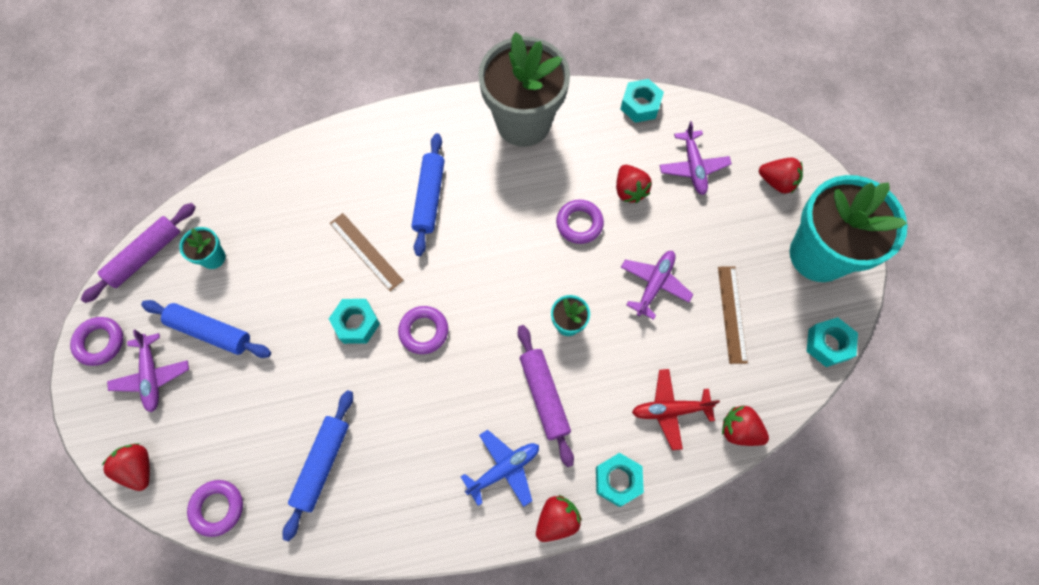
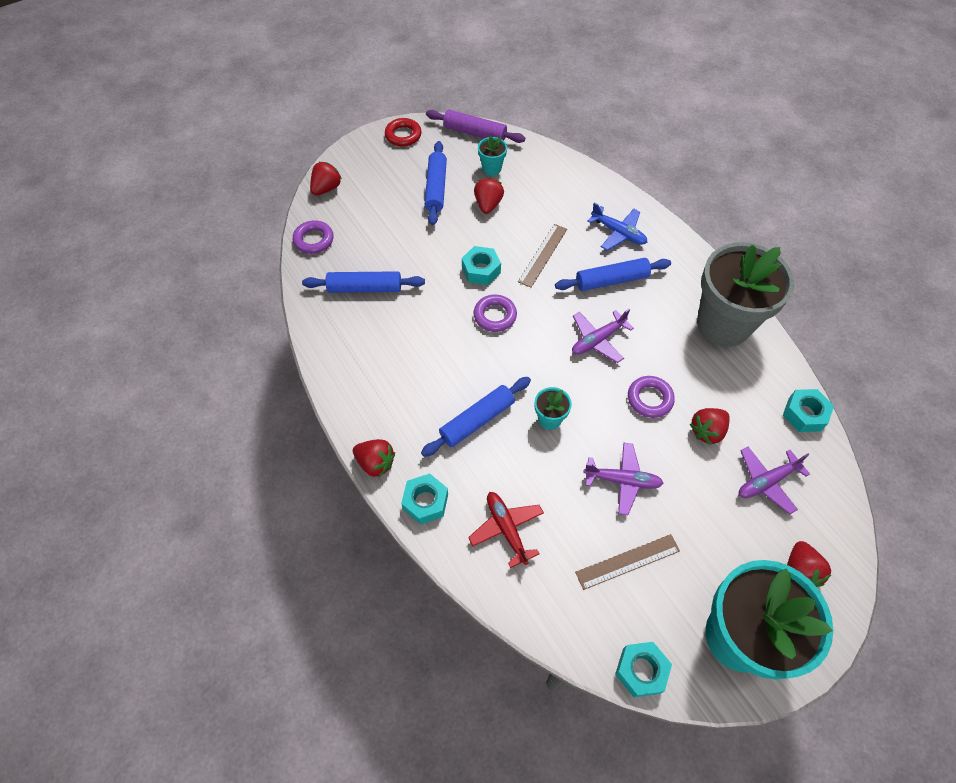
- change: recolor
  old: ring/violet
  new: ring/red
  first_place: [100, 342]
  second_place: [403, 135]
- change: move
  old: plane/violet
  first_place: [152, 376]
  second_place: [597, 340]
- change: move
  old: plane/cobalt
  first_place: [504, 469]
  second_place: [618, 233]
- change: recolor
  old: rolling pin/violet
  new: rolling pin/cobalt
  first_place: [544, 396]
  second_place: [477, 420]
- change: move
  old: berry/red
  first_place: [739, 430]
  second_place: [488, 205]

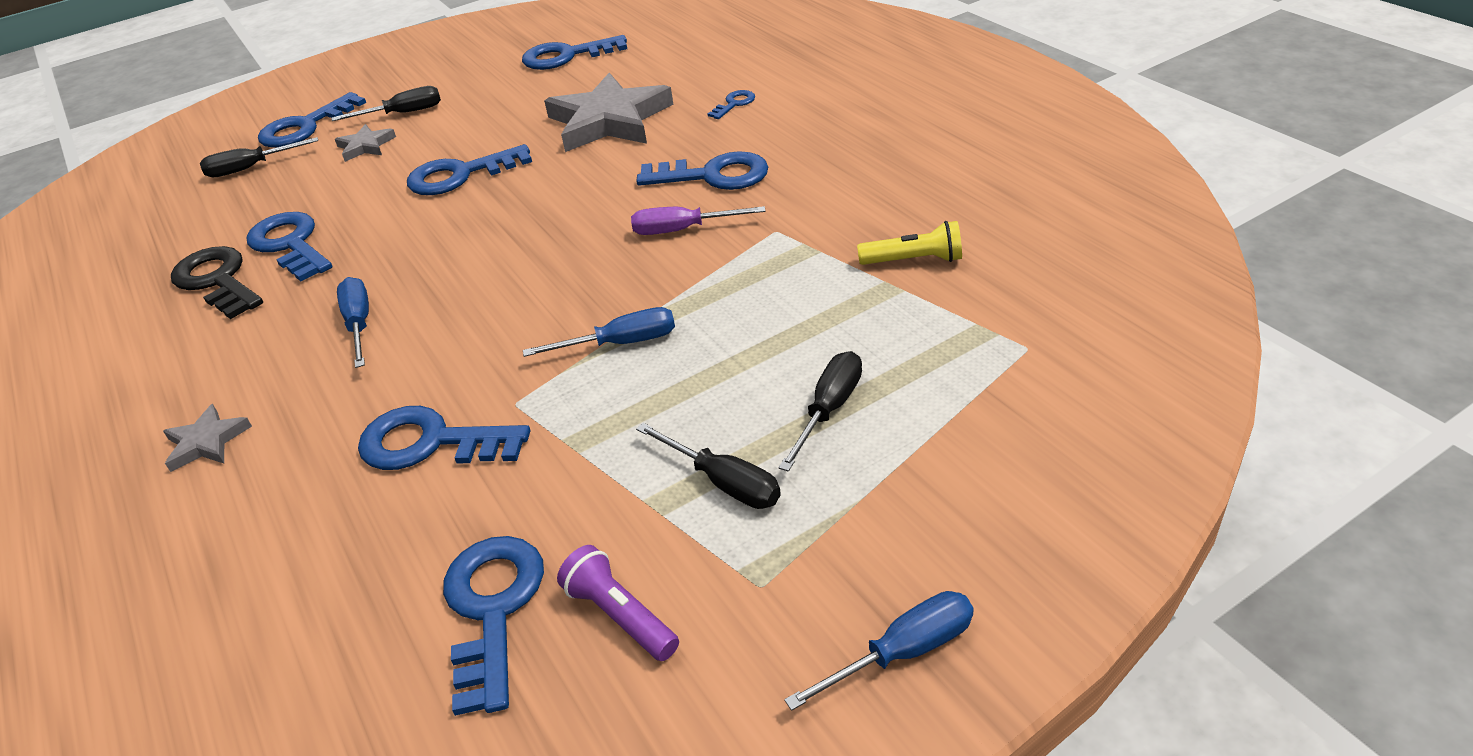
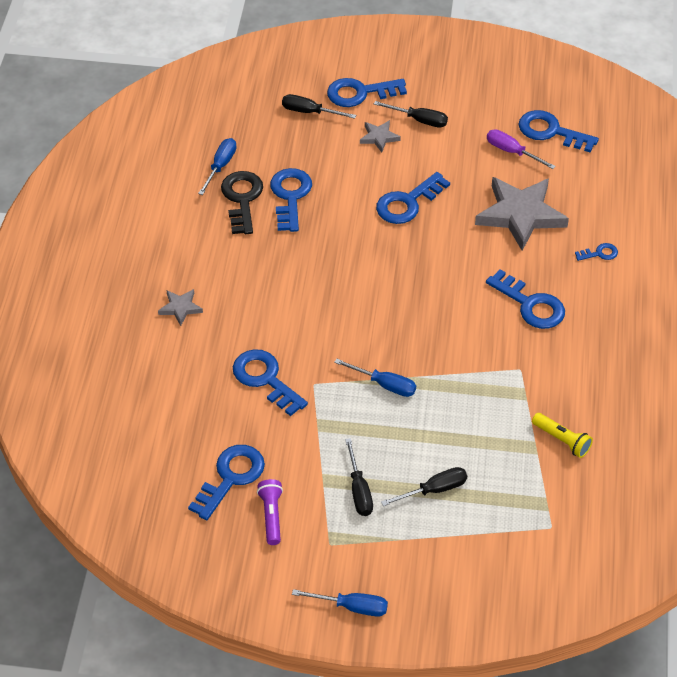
- change: move
  old: flat screwdriver/cobalt
  first_place: [359, 324]
  second_place: [220, 166]
- change: rotate
  old: door key/cobalt
  first_place: [460, 175]
  second_place: [407, 203]
  degrees: -60
- change: move
  old: flat screwdriver/violet
  first_place: [683, 230]
  second_place: [512, 152]

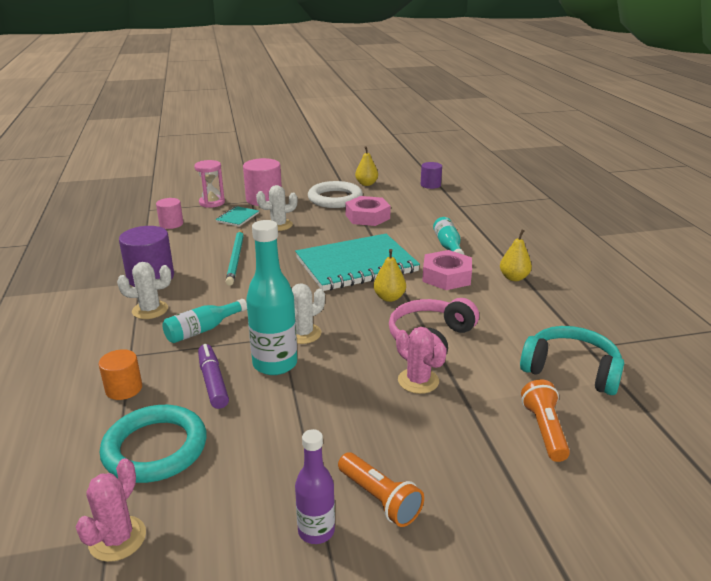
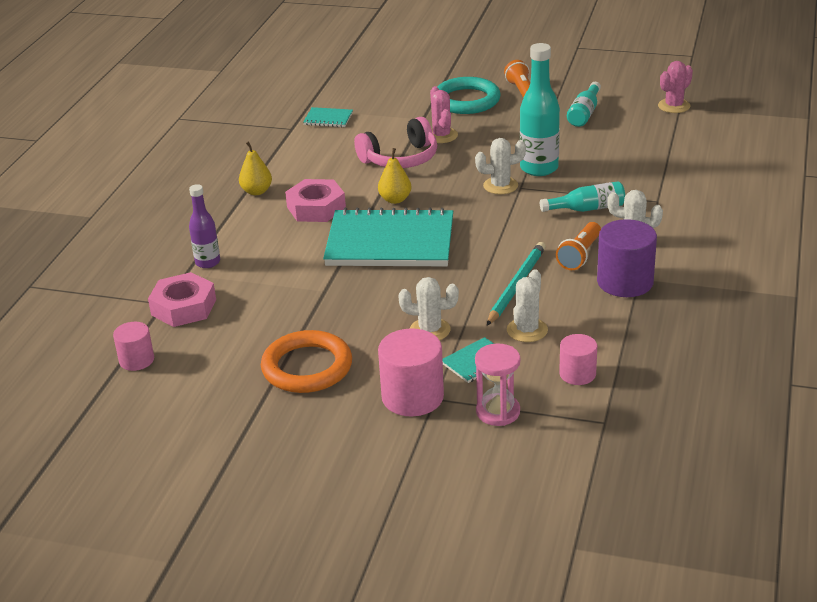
- change: delete
  old: solid cylinder/orange-coloured
  first_place: [124, 389]
- change: move
  old: ring/teal
  first_place: [155, 448]
  second_place: [466, 100]
- change: delete
  old: marker/violet
  first_place: [213, 382]
- change: move
  old: bottle/violet
  first_place: [316, 531]
  second_place: [207, 262]
- change: recolor
  old: ring/white
  new: ring/orange-coloured
  first_place: [335, 198]
  second_place: [307, 367]
- change: move
  old: hex nut/pink
  first_place: [367, 217]
  second_place: [183, 307]
- change: delete
  old: pear fruit/yellow
  first_place: [366, 184]
- change: recolor
  old: solid cylinder/violet
  new: solid cylinder/pink
  first_place: [430, 185]
  second_place: [136, 360]
- change: move
  old: bottle/teal
  first_place: [448, 246]
  second_place: [584, 113]
- change: replace
  old: headset/teal
  new: notepad/teal
  first_place: [571, 370]
  second_place: [328, 119]
- change: move
  old: pocket torch/orange-coloured
  first_place: [544, 430]
  second_place: [580, 255]
- change: insert
  new: prickly plant/white
  second_place: [527, 330]

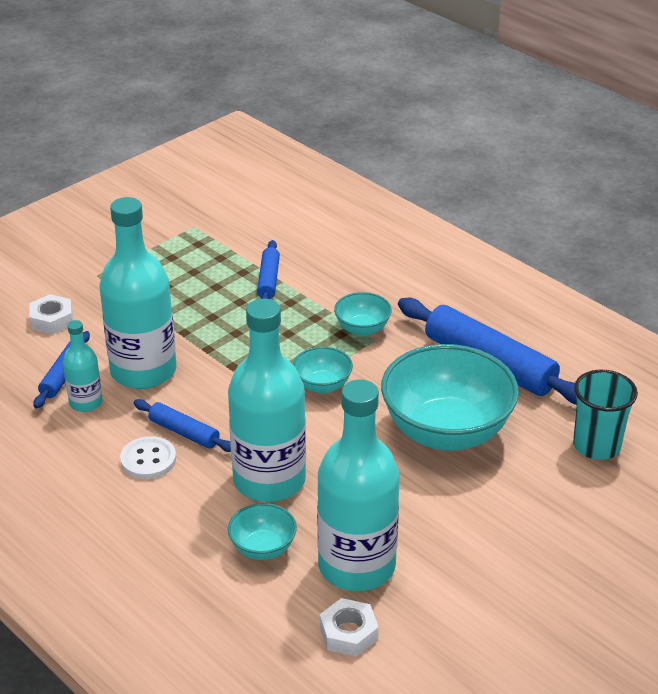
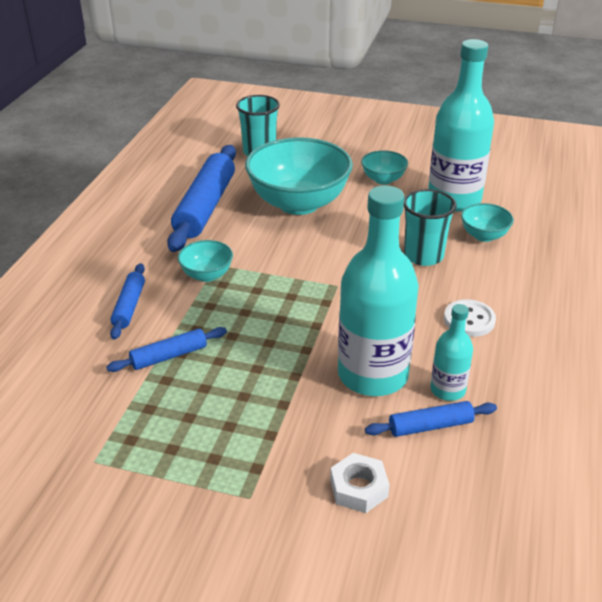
- change: move
  old: rolling pin/cobalt
  first_place: [184, 432]
  second_place: [129, 306]
- change: replace
  old: bottle/teal
  new: beaker/teal
  first_place: [269, 480]
  second_place: [423, 256]
- change: move
  old: bowl/teal
  first_place: [322, 385]
  second_place: [383, 179]
- change: delete
  old: hex nut/white
  first_place: [348, 633]

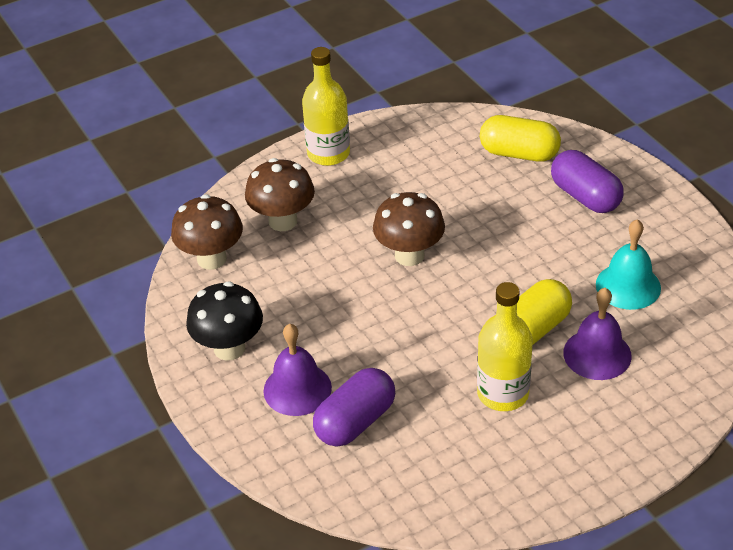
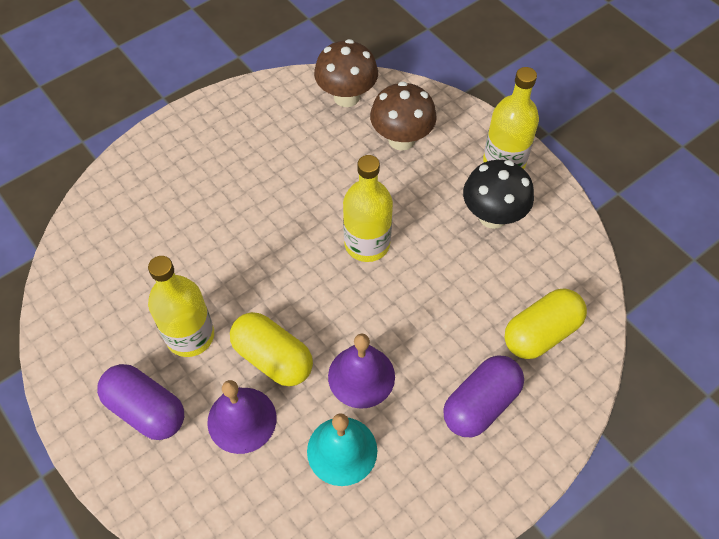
- change: move
  old: mushroom/ebony
  first_place: [229, 348]
  second_place: [492, 216]
- change: move
  old: bell/violet
  first_place: [297, 389]
  second_place: [361, 376]
- change: move
  old: pill shape/violet
  first_place: [355, 422]
  second_place: [146, 409]
- change: replace
  old: mushroom/russet
  new: bottle/yellow
  first_place: [409, 255]
  second_place: [367, 244]
- change: rotate
  old: pill shape/yellow
  first_place: [519, 153]
  second_place: [541, 333]
  degrees: 45

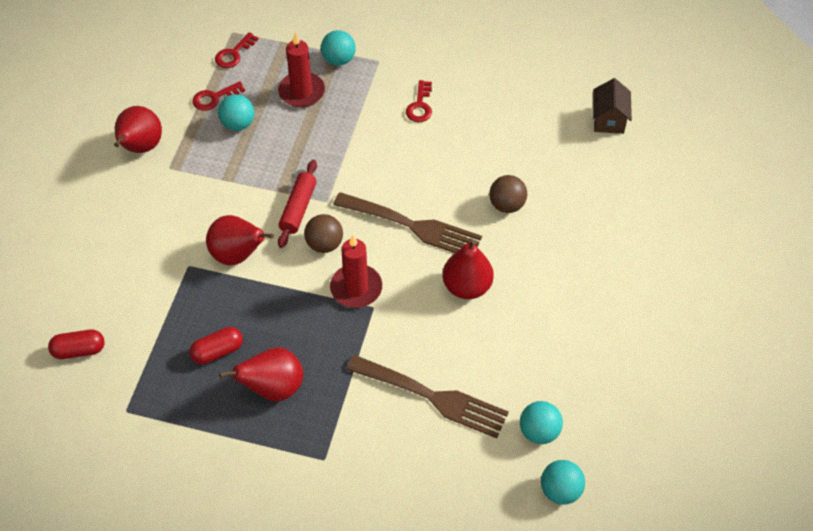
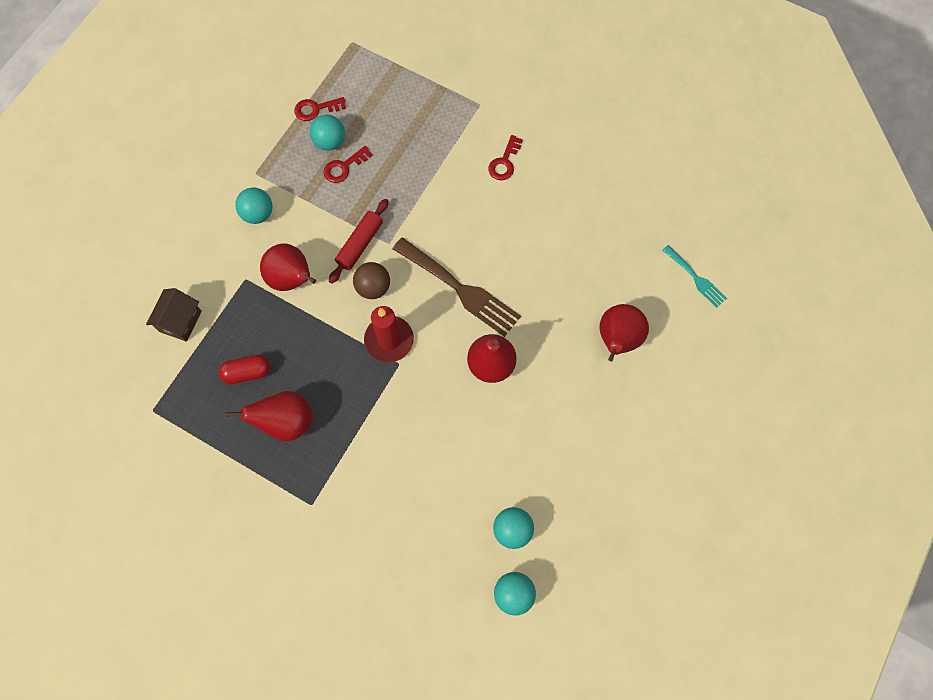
- change: delete
  old: pill shape/red
  first_place: [79, 350]
- change: move
  old: pear fruit/red
  first_place: [140, 147]
  second_place: [617, 340]
- change: move
  old: door key/red
  first_place: [233, 54]
  second_place: [344, 167]
- change: delete
  old: pillar candle/red
  first_place: [301, 92]
- change: move
  old: ball/teal
  first_place: [339, 59]
  second_place: [258, 214]
- change: delete
  old: fork/russet
  first_place: [433, 397]
- change: delete
  old: ball/russet
  first_place: [507, 205]
- change: move
  old: house/russet
  first_place: [608, 120]
  second_place: [180, 321]
- change: insert
  new: fork/teal
  second_place: [696, 278]

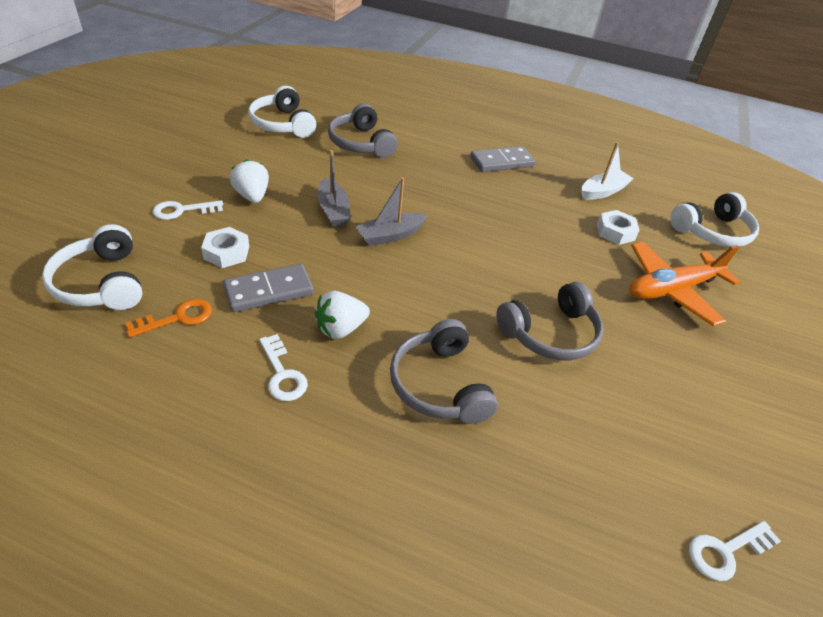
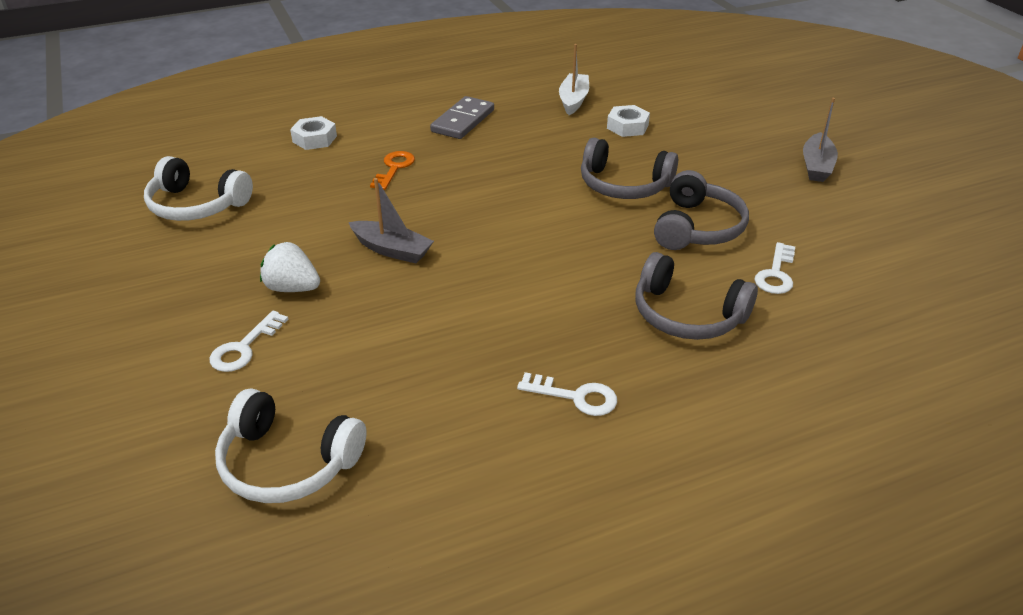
- change: move
  old: door key/orange-coloured
  first_place: [177, 318]
  second_place: [394, 168]
- change: move
  old: hex nut/white
  first_place: [226, 252]
  second_place: [314, 139]
- change: delete
  old: domino/grey
  first_place: [269, 291]
- change: delete
  old: berry/white
  first_place: [340, 329]
- change: move
  old: headset/grey
  first_place: [361, 143]
  second_place: [624, 185]
- change: move
  old: boat/grey
  first_place: [390, 235]
  second_place: [816, 166]
- change: delete
  old: plane/orange-coloured
  first_place: [672, 290]
- change: delete
  old: headset/white
  first_place: [712, 232]
- change: move
  old: door key/white
  first_place: [726, 551]
  second_place: [776, 274]

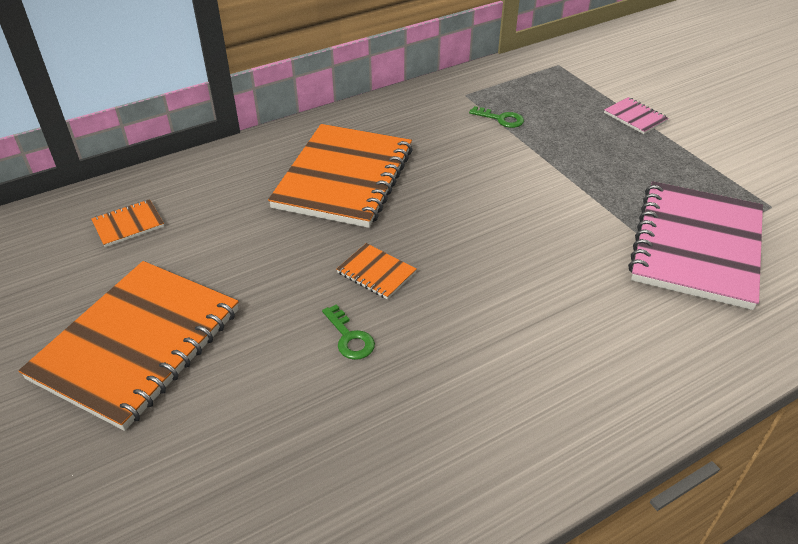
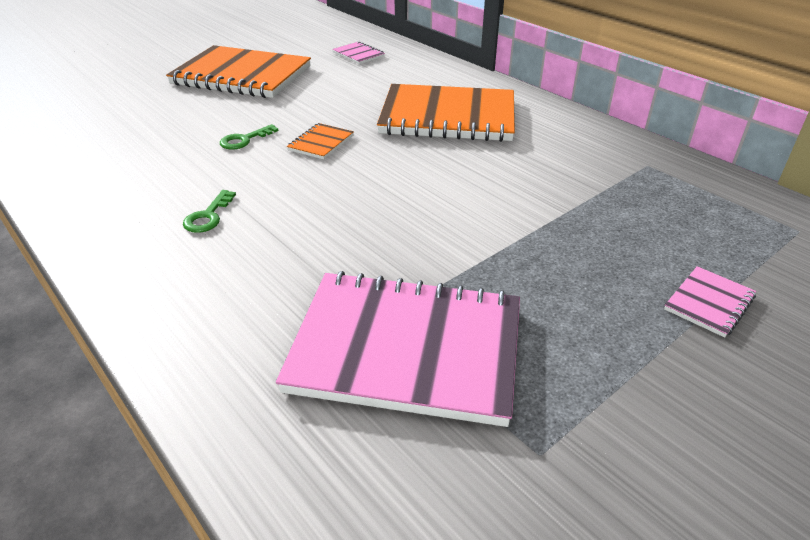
- change: recolor
  old: notepad/orange-coloured
  new: notepad/pink
  first_place: [128, 224]
  second_place: [358, 54]
- change: move
  old: door key/green
  first_place: [501, 119]
  second_place: [208, 216]

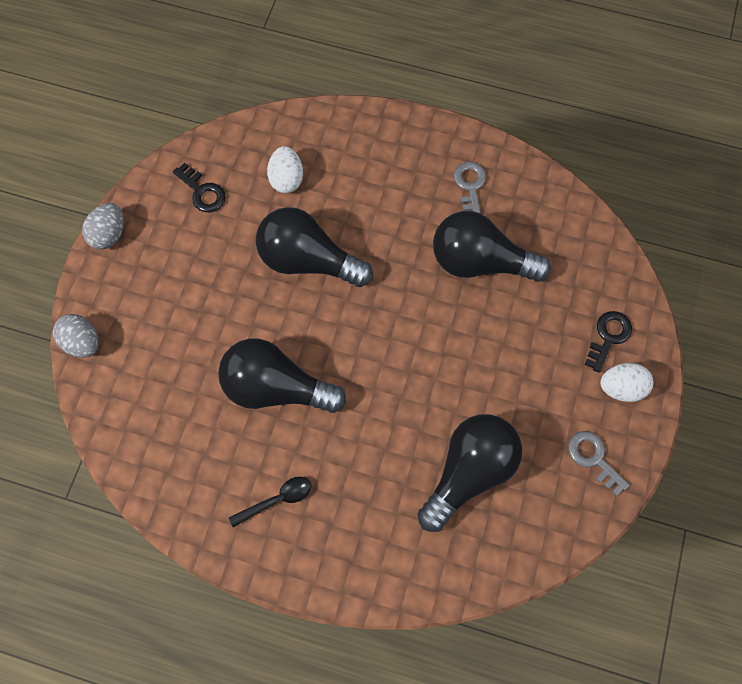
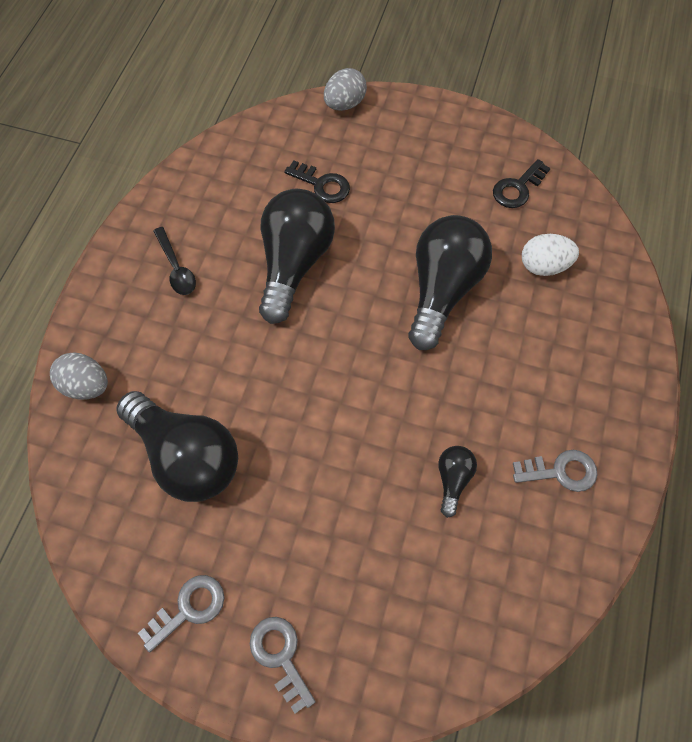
- change: move
  old: egg/grey
  first_place: [109, 234]
  second_place: [86, 385]
- change: resize
  old: bulb/ebony
  first_place: [480, 262]
  second_place: [453, 479]
  factor: 0.46
- change: move
  old: door key/ebony
  first_place: [608, 337]
  second_place: [322, 184]
- change: replace
  old: egg/white
  new: door key/grey
  first_place: [621, 387]
  second_place: [280, 656]

